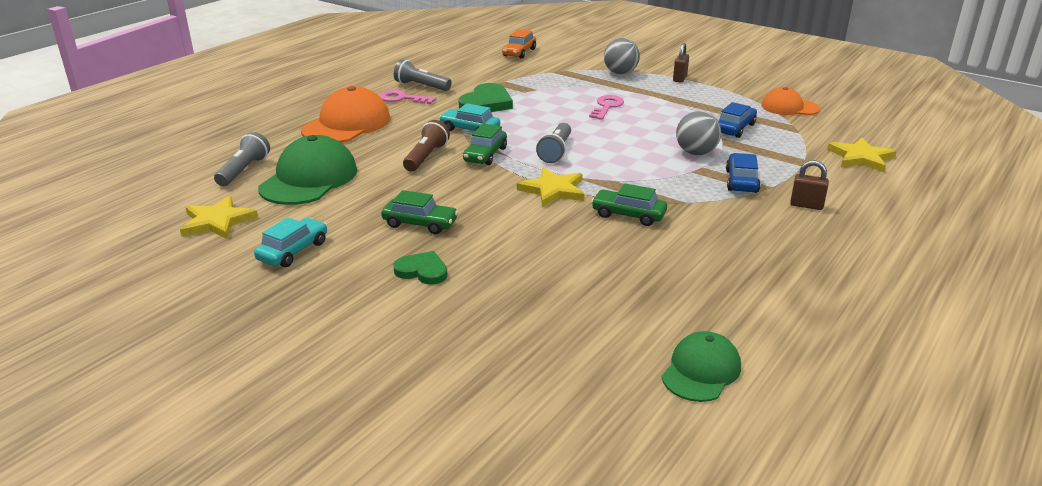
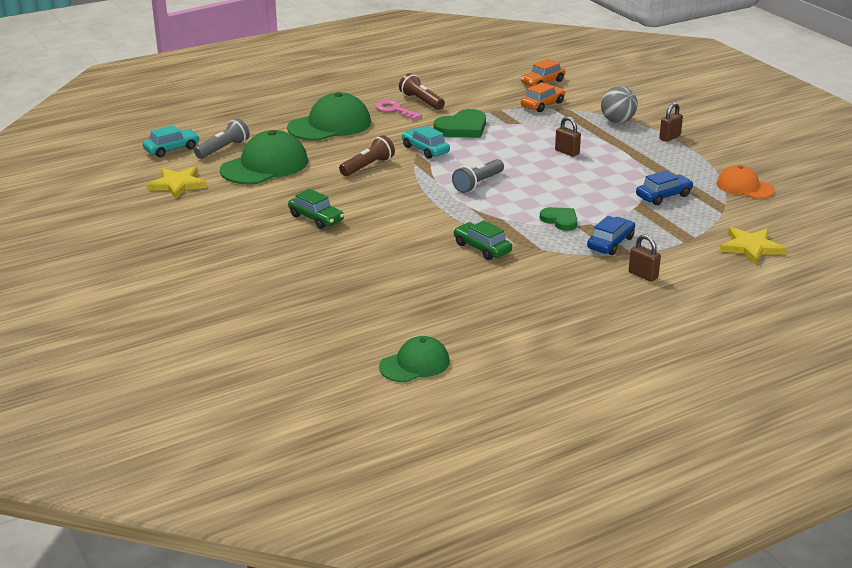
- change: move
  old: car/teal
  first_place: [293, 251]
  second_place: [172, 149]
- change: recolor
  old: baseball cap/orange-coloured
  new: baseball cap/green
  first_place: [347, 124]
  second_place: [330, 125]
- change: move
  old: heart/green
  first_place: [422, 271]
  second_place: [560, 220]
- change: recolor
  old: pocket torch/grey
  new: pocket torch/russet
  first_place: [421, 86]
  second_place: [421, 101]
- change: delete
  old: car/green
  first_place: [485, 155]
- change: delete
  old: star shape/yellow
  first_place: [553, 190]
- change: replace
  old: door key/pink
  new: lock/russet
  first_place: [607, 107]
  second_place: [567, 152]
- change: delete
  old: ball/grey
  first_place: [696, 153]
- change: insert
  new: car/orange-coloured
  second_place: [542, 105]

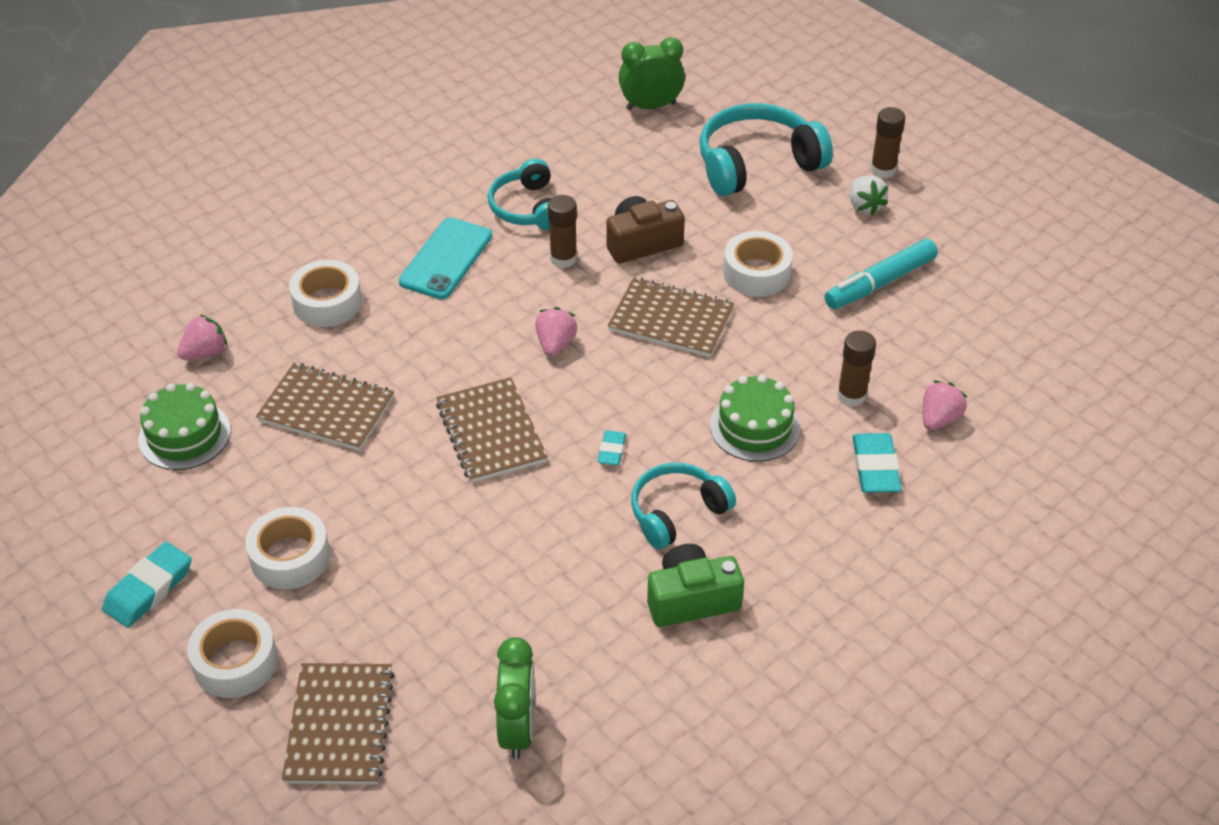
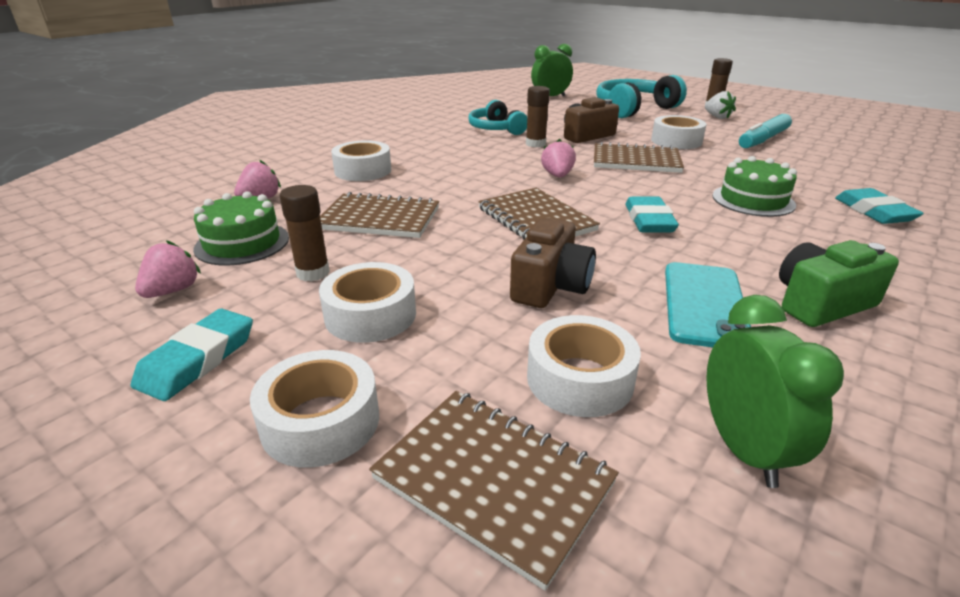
- change: rotate
  old: notepad/russet
  first_place: [339, 726]
  second_place: [493, 481]
  degrees: -45
- change: move
  old: smartphone/teal
  first_place: [446, 259]
  second_place: [704, 304]
- change: resize
  old: pencil eraser/teal
  first_place: [612, 450]
  second_place: [649, 220]
  factor: 1.73
- change: delete
  old: headset/teal
  first_place: [676, 512]
- change: move
  old: glue stick/russet
  first_place: [851, 395]
  second_place: [313, 273]
- change: move
  old: berry/pink
  first_place: [939, 419]
  second_place: [173, 291]
- change: insert
  new: photo camera/russet
  second_place: [550, 286]
- change: insert
  new: tape/white
  second_place: [580, 379]

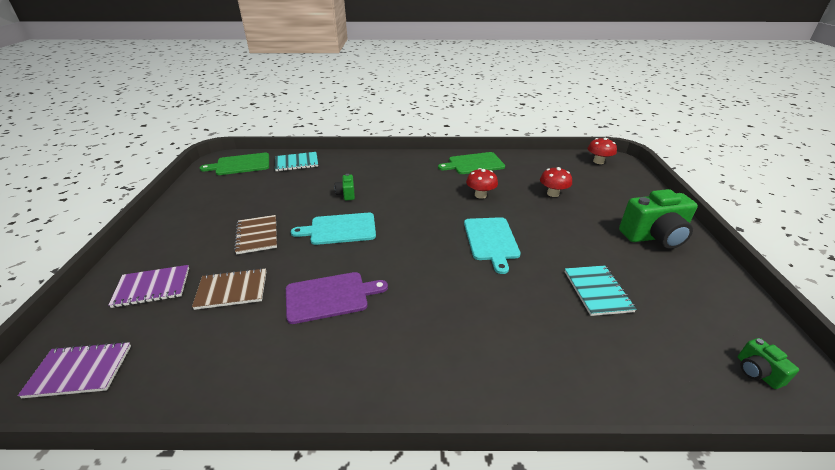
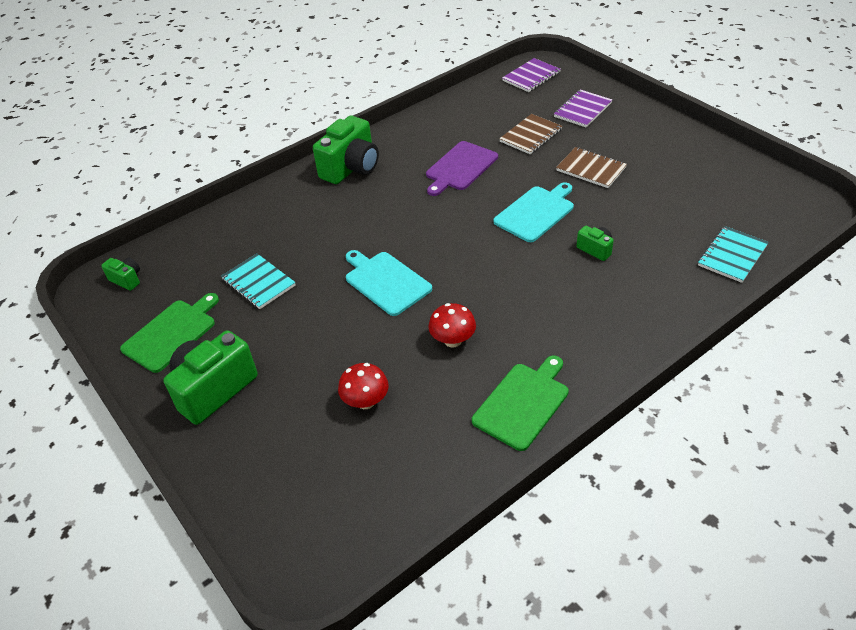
- change: move
  old: chopping board/green
  first_place: [240, 164]
  second_place: [171, 333]
- change: delete
  old: mushroom/red
  first_place: [598, 161]
- change: insert
  new: photo camera/green
  second_place: [351, 168]

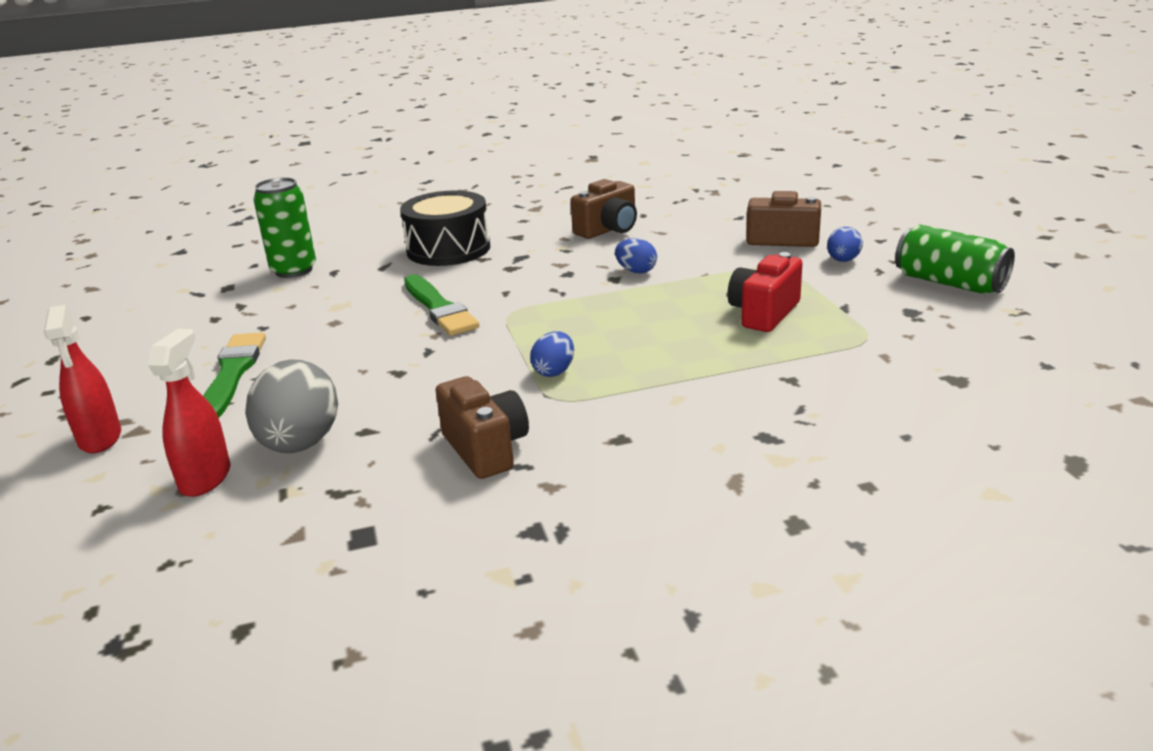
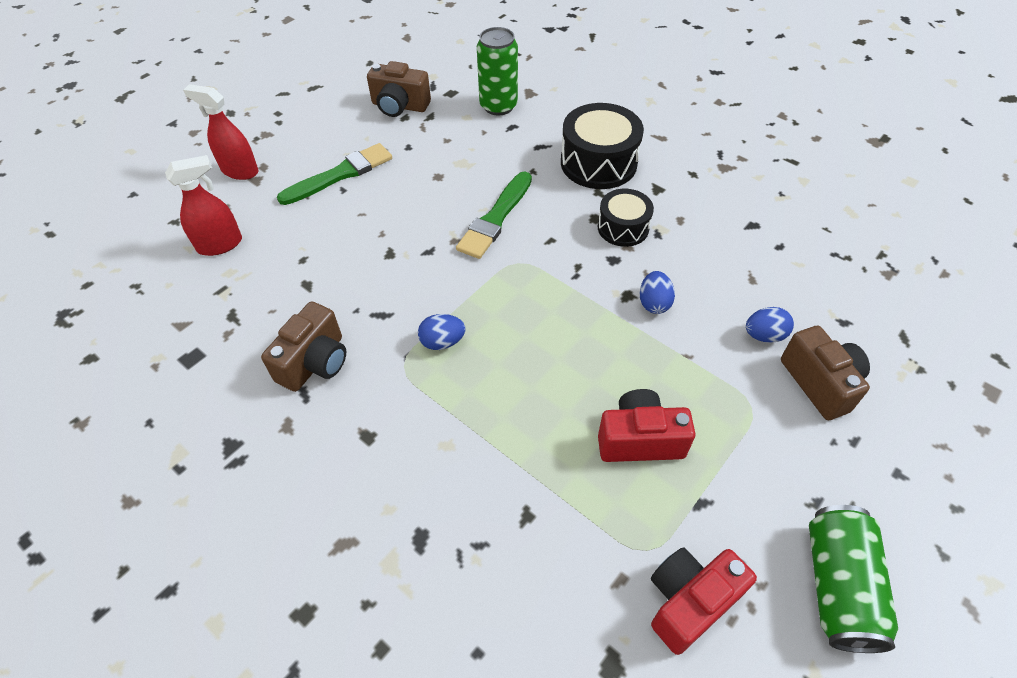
- change: rotate
  old: spray bottle/red
  first_place: [100, 438]
  second_place: [240, 171]
  degrees: 75
- change: delete
  old: egg/grey
  first_place: [300, 445]
- change: move
  old: photo camera/russet
  first_place: [608, 230]
  second_place: [399, 106]
- change: move
  old: egg/cobalt
  first_place: [843, 260]
  second_place: [764, 335]
- change: insert
  new: toy drum/ebony
  second_place: [623, 228]
- change: insert
  new: photo camera/red
  second_place: [689, 602]

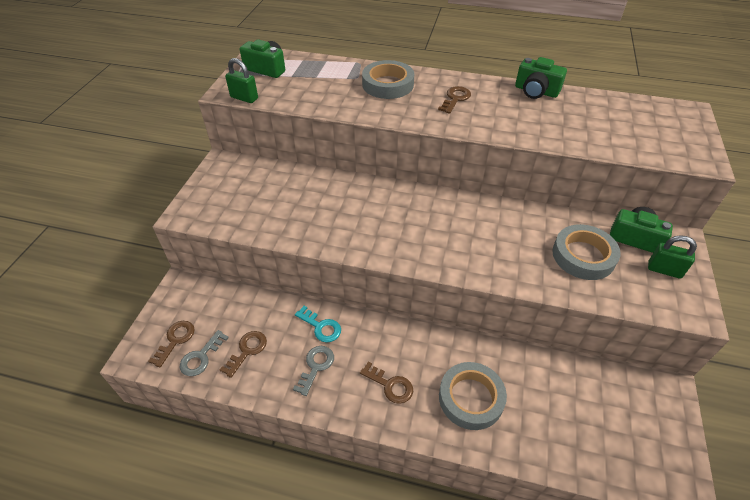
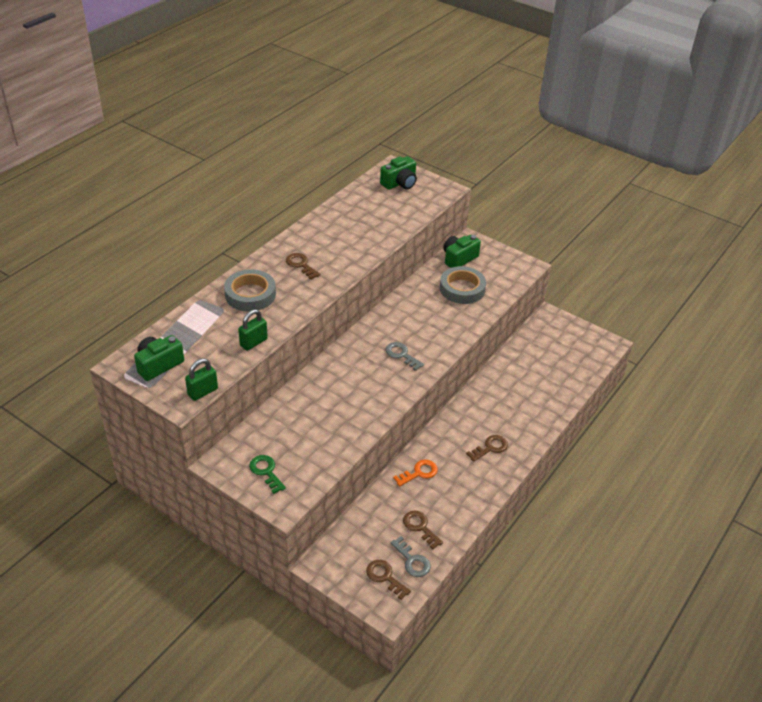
- change: move
  old: door key/grey
  first_place: [316, 366]
  second_place: [401, 355]
- change: recolor
  old: door key/teal
  new: door key/orange-coloured
  first_place: [321, 327]
  second_place: [419, 473]
- change: delete
  old: tape/grey
  first_place: [471, 398]
- change: move
  old: photo camera/green
  first_place: [536, 91]
  second_place: [399, 183]
- change: move
  old: lock/green
  first_place: [664, 270]
  second_place: [253, 342]
- change: insert
  new: door key/green
  second_place: [266, 472]

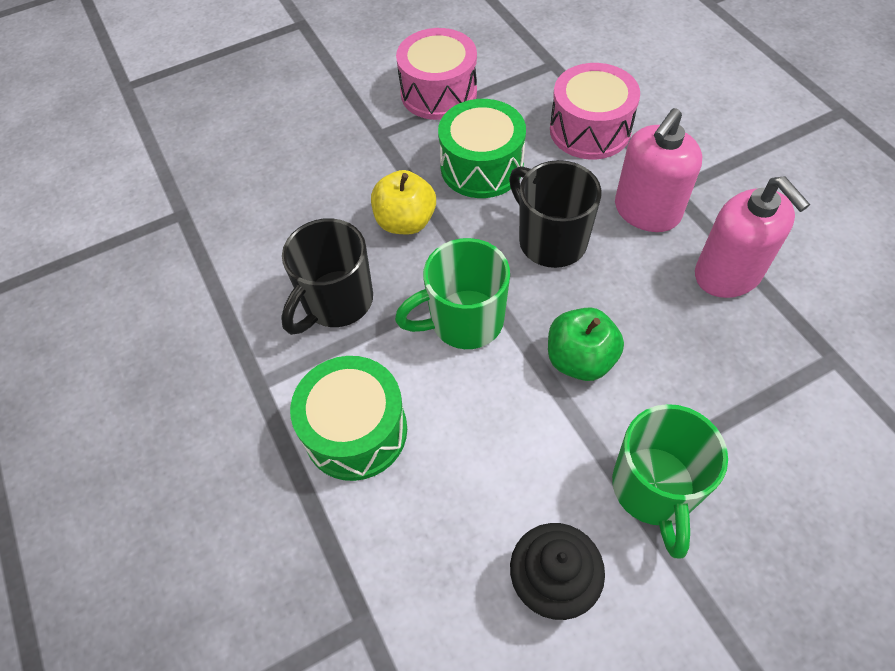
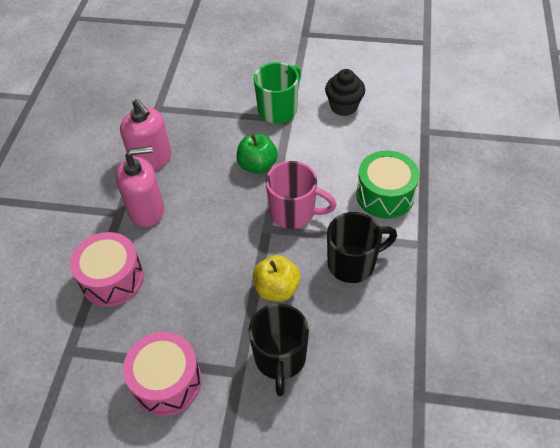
- change: recolor
  old: mug/green
  new: mug/pink
  first_place: [464, 321]
  second_place: [294, 212]
- change: delete
  old: toy drum/green
  first_place: [481, 166]
- change: move
  old: mug/ebony
  first_place: [550, 240]
  second_place: [280, 359]
- change: rotate
  old: soap dispenser/pink
  first_place: [728, 274]
  second_place: [151, 159]
  degrees: 135

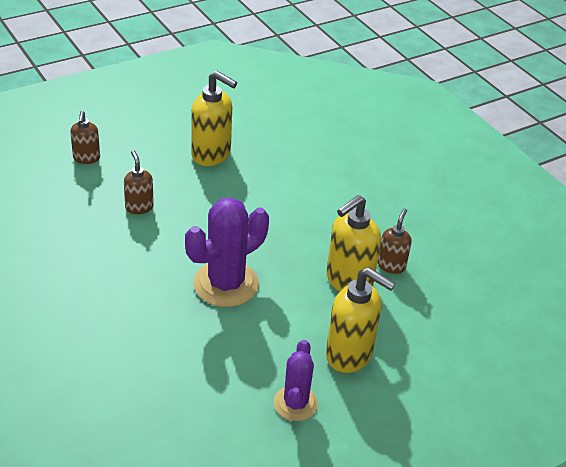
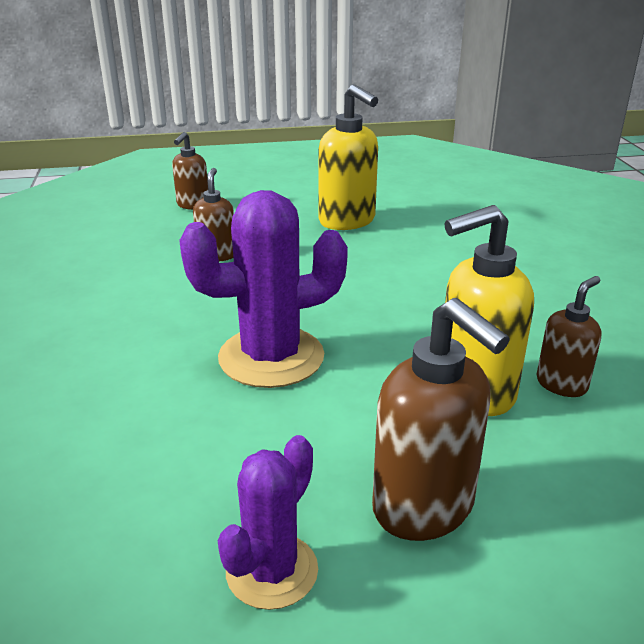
- change: recolor
  old: soap dispenser/yellow
  new: soap dispenser/russet
  first_place: [349, 355]
  second_place: [424, 508]

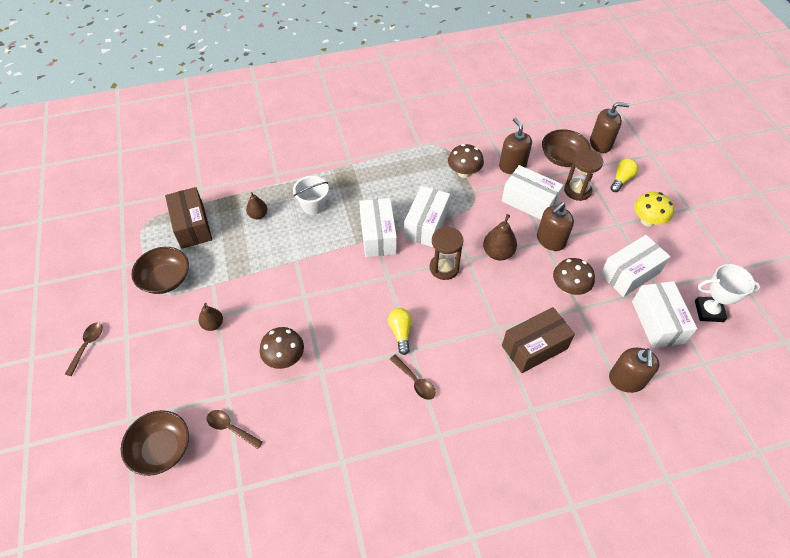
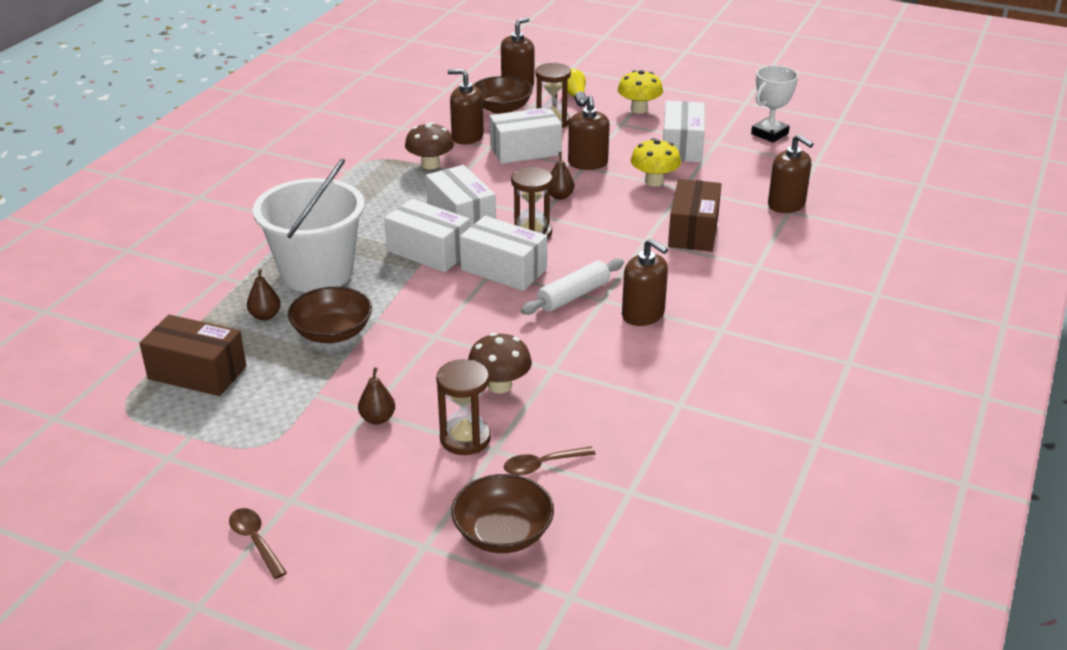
- change: move
  old: bowl/russet
  first_place: [165, 279]
  second_place: [332, 332]
- change: resize
  old: pail/white
  first_place: [313, 206]
  second_place: [317, 272]
  factor: 2.02
- change: replace
  old: bulb/yellow
  new: rolling pin/white
  first_place: [401, 333]
  second_place: [573, 296]
- change: replace
  old: teaspoon/russet
  new: soap dispenser/russet
  first_place: [415, 381]
  second_place: [643, 314]
- change: resize
  old: pear fruit/russet
  first_place: [498, 253]
  second_place: [560, 196]
  factor: 0.66
- change: recolor
  old: mushroom/russet
  new: mushroom/yellow
  first_place: [569, 288]
  second_place: [654, 181]
- change: move
  old: box/white
  first_place: [657, 322]
  second_place: [504, 269]
- change: insert
  new: sandglass/russet
  second_place: [465, 439]

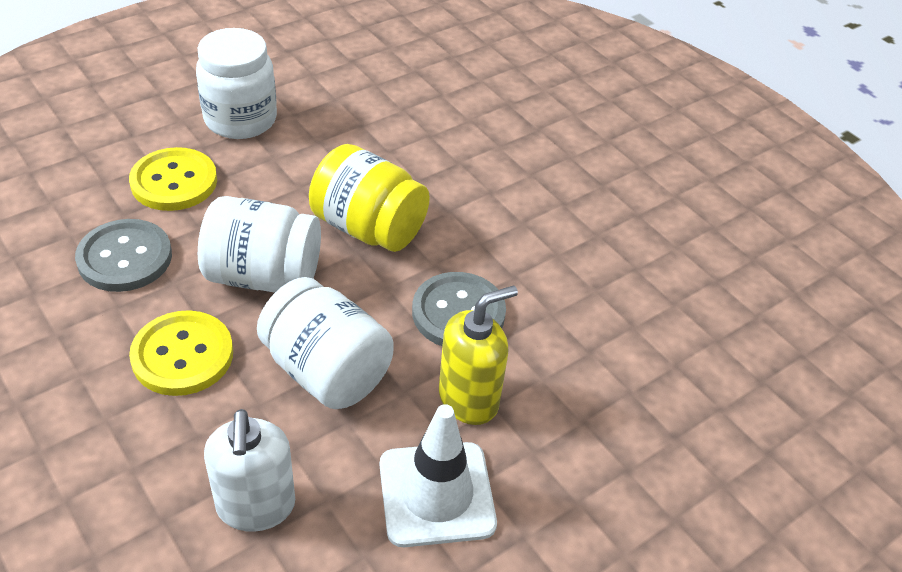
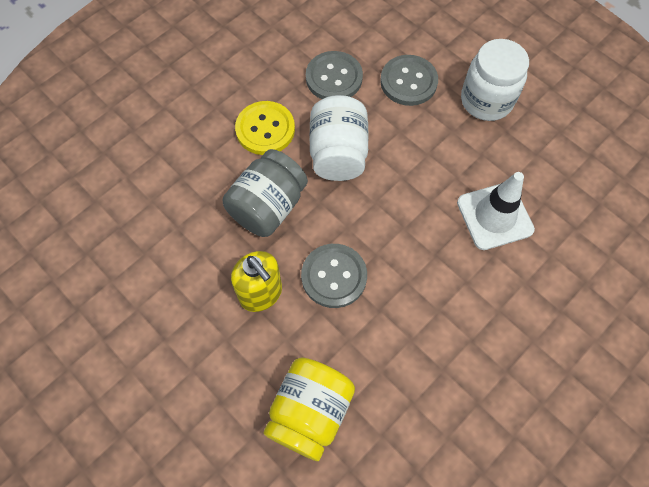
- change: recolor
  old: shirt button/yellow
  new: shirt button/grey
  first_place: [174, 182]
  second_place: [408, 82]
- change: delete
  old: soap dispenser/white
  first_place: [256, 506]
- change: recolor
  old: preserve jar/white
  new: preserve jar/grey
  first_place: [326, 371]
  second_place: [268, 207]
- change: move
  old: preserve jar/yellow
  first_place: [368, 228]
  second_place: [310, 412]
- change: move
  old: safety cone/white
  first_place: [436, 494]
  second_place: [494, 216]

